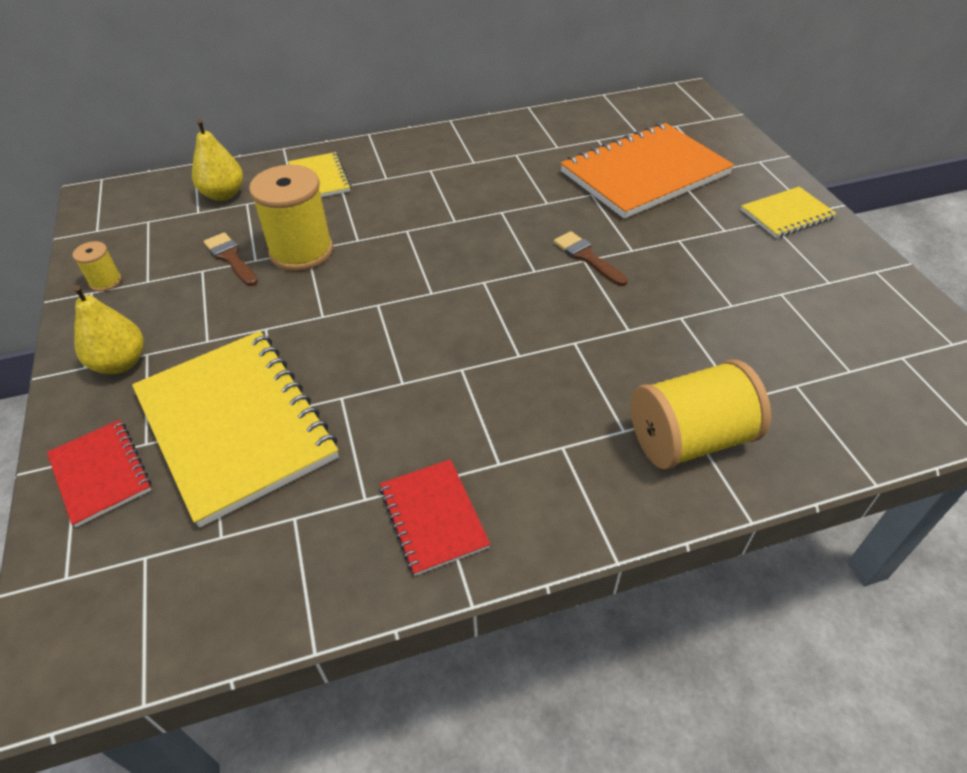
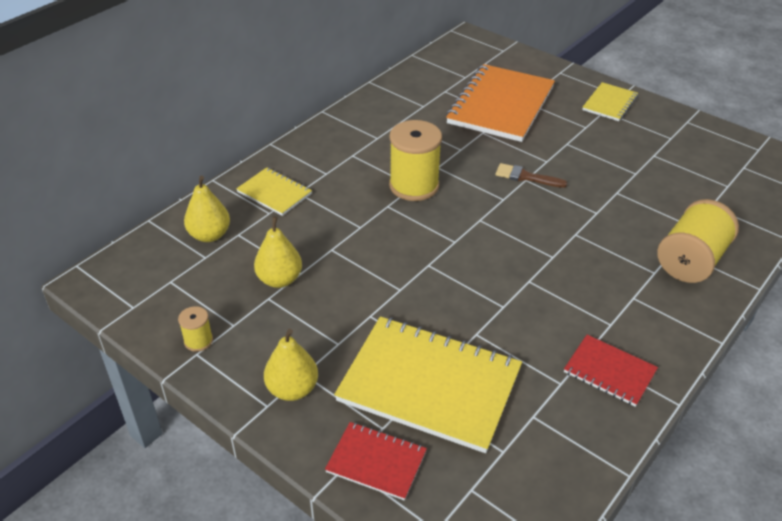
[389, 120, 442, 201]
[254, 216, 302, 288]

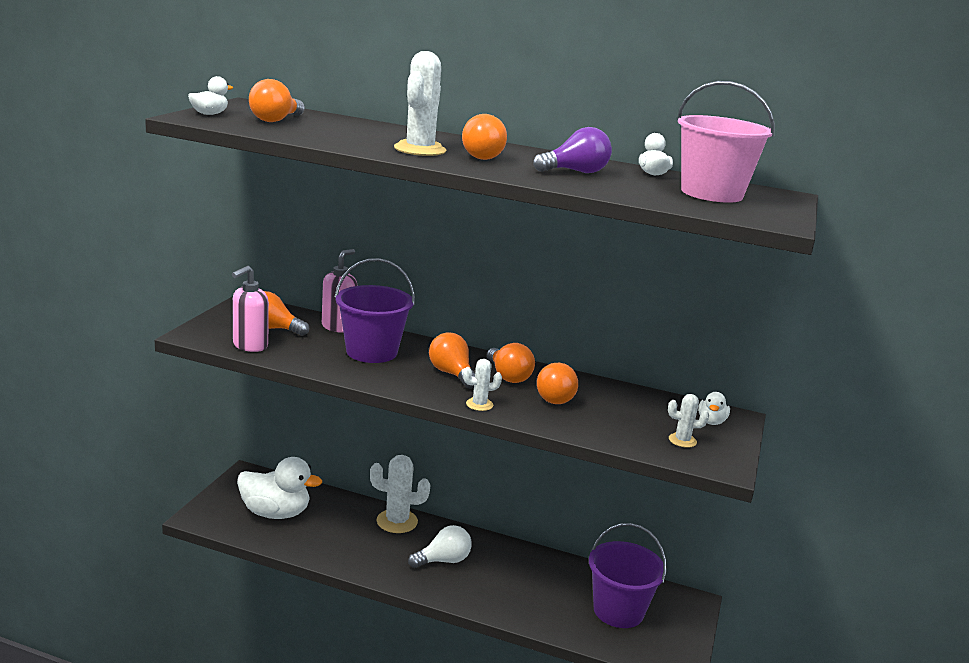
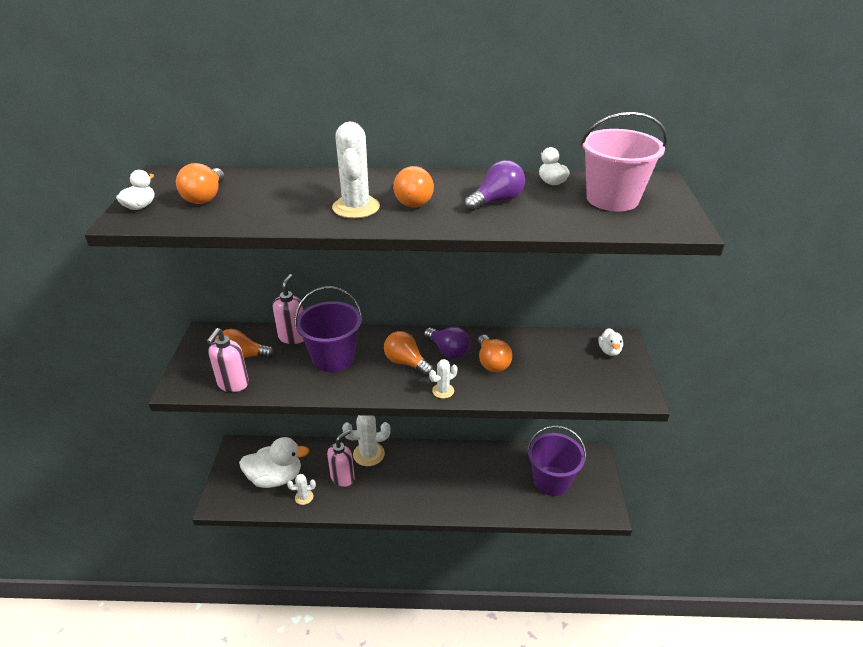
[424, 327, 470, 359]
[287, 474, 316, 505]
[408, 525, 472, 568] (first image)
[327, 430, 355, 487]

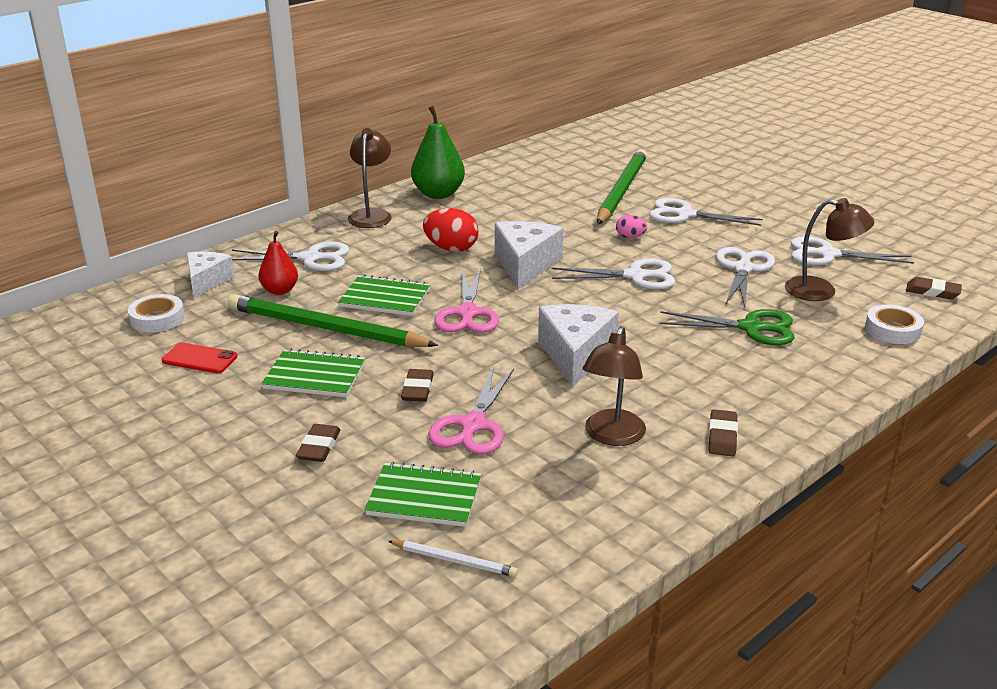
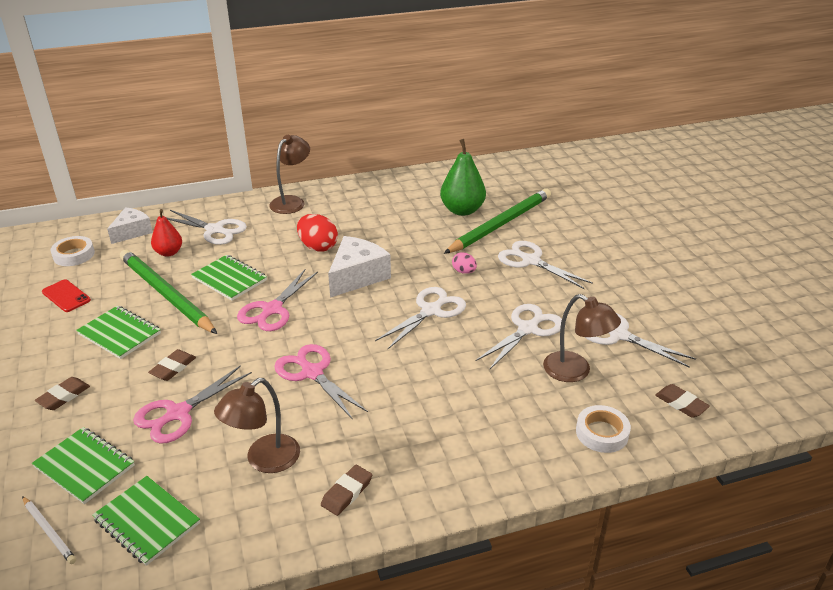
[440, 139, 486, 216]
[375, 287, 466, 349]
[274, 344, 368, 420]
[659, 309, 795, 345] (first image)
[92, 476, 200, 566]

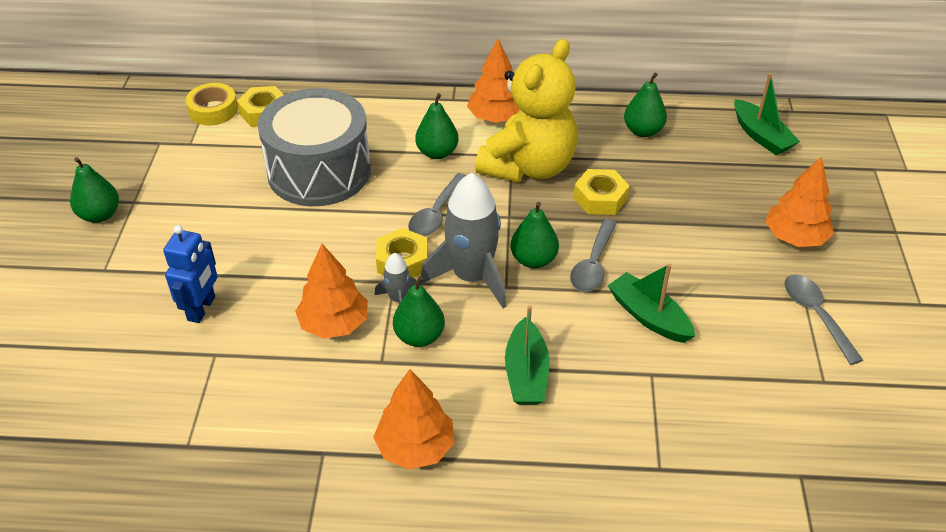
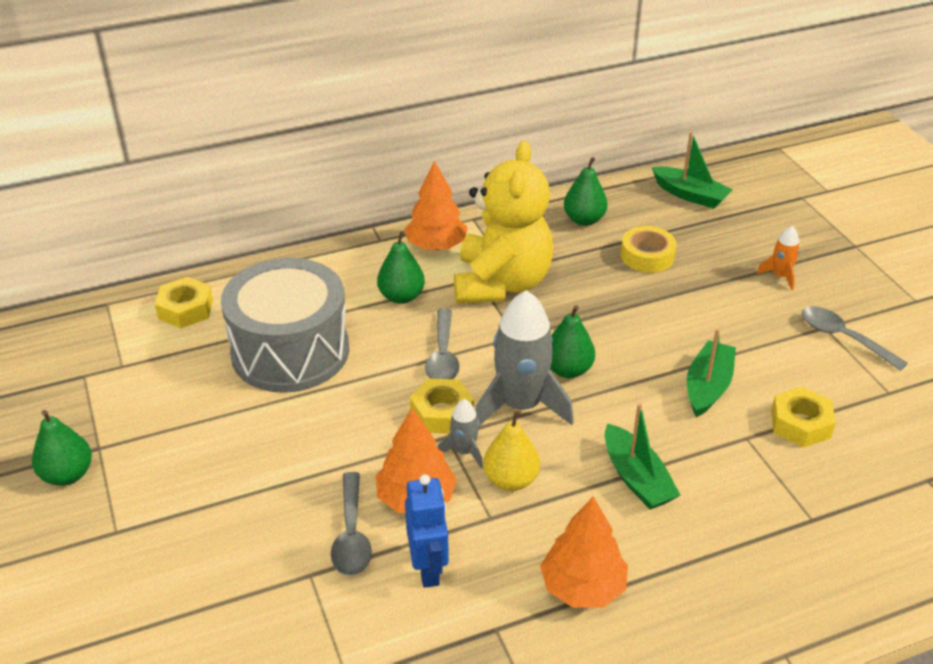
[621, 226, 677, 273]
[757, 226, 800, 290]
[771, 387, 836, 447]
[331, 472, 372, 576]
[405, 474, 449, 588]
[687, 328, 736, 417]
[483, 411, 540, 491]

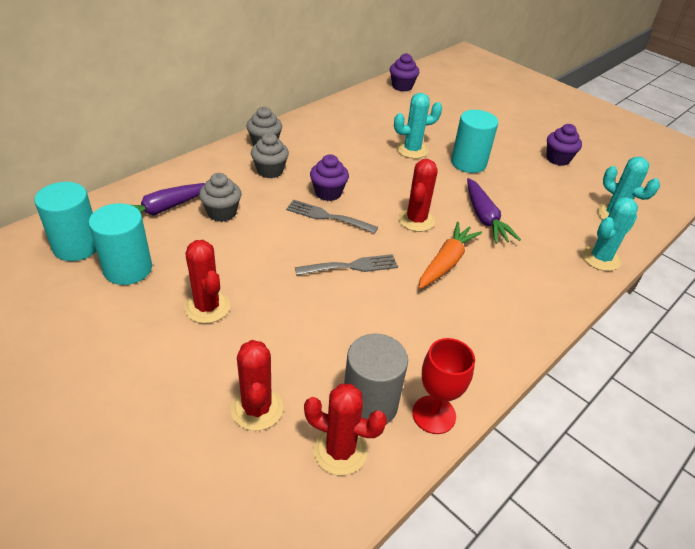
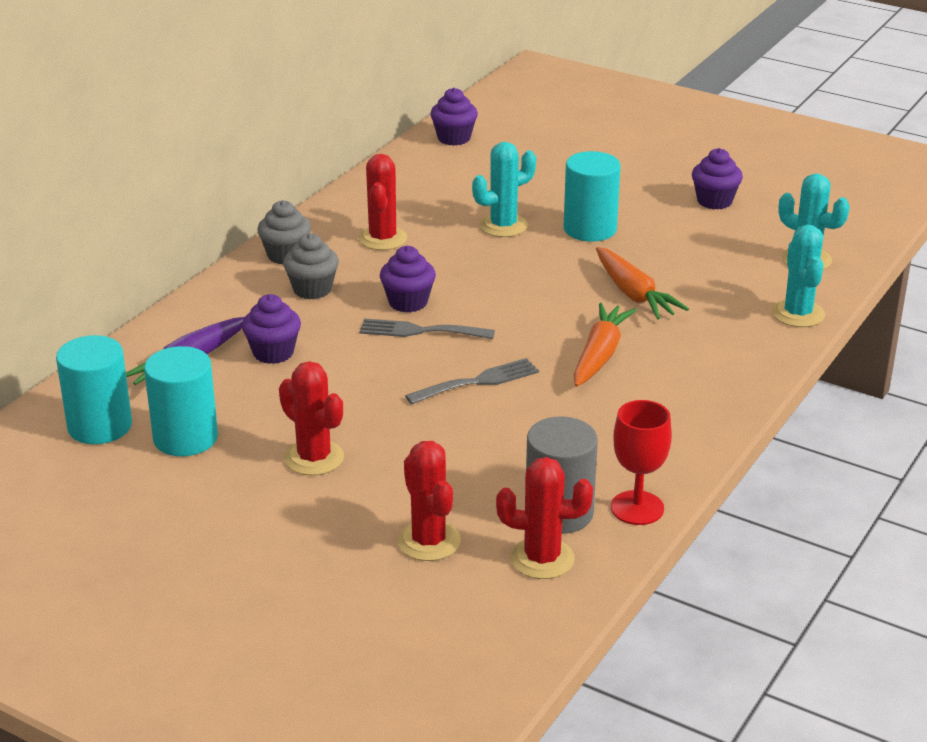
[358, 154, 407, 250]
[242, 294, 301, 364]
[596, 247, 689, 320]
[772, 225, 825, 327]

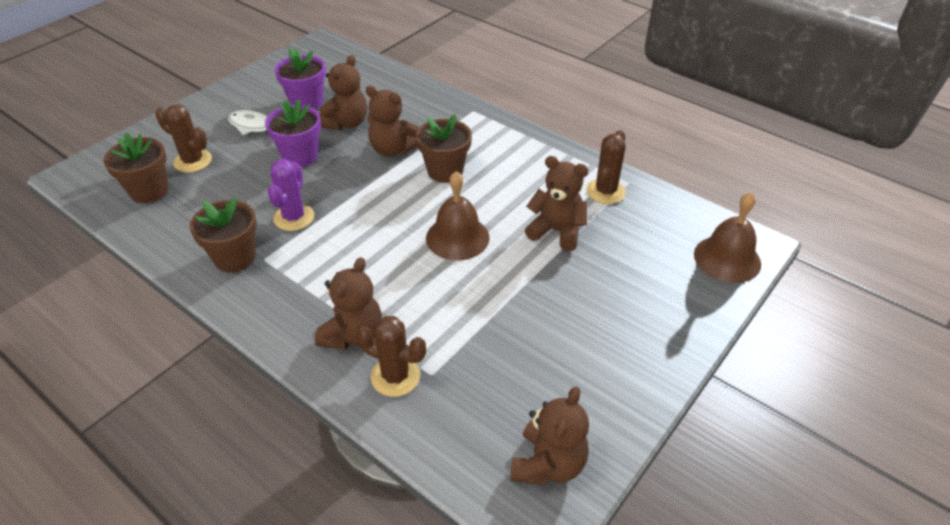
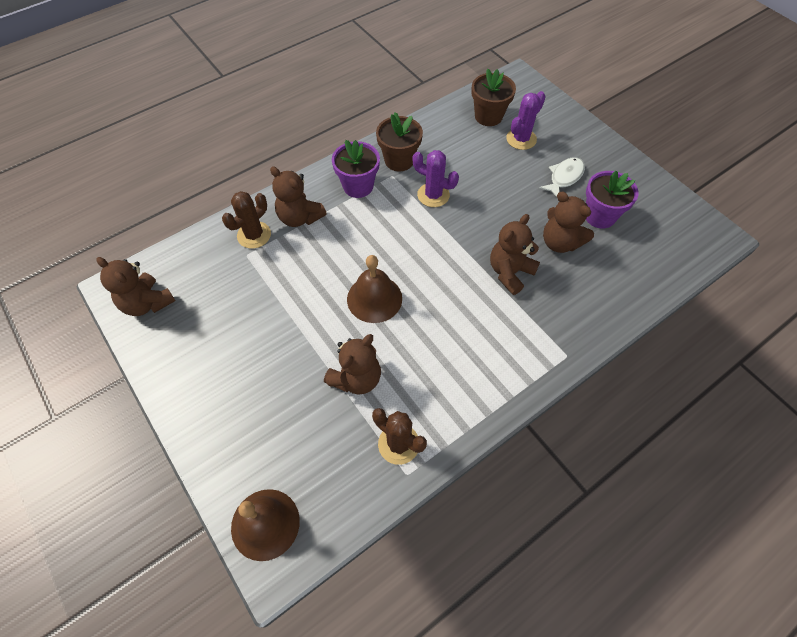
[332, 140, 380, 198]
[506, 91, 546, 150]
[416, 114, 472, 183] (first image)

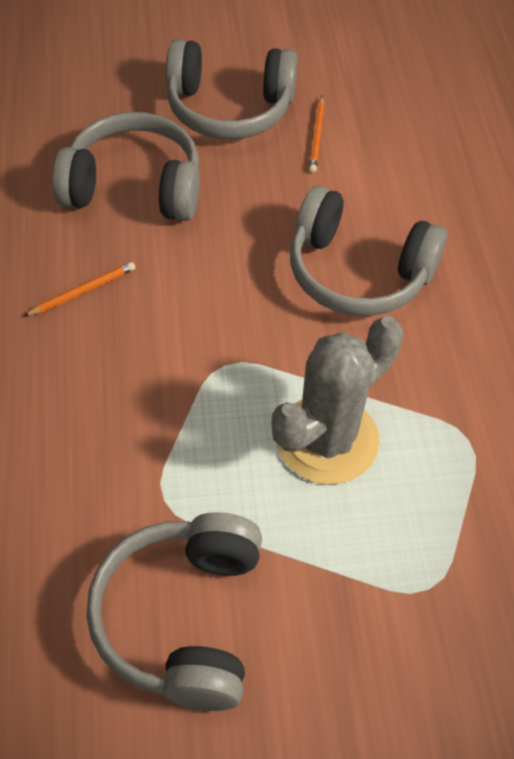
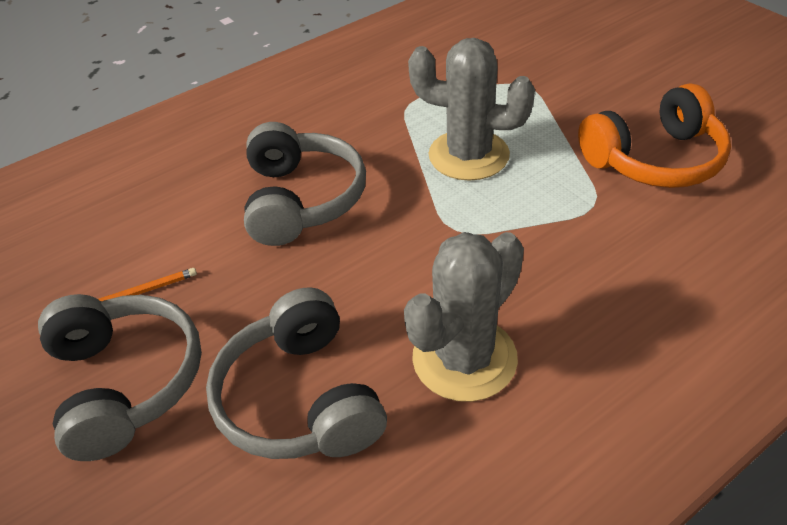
[404, 232, 524, 402]
[578, 83, 731, 188]

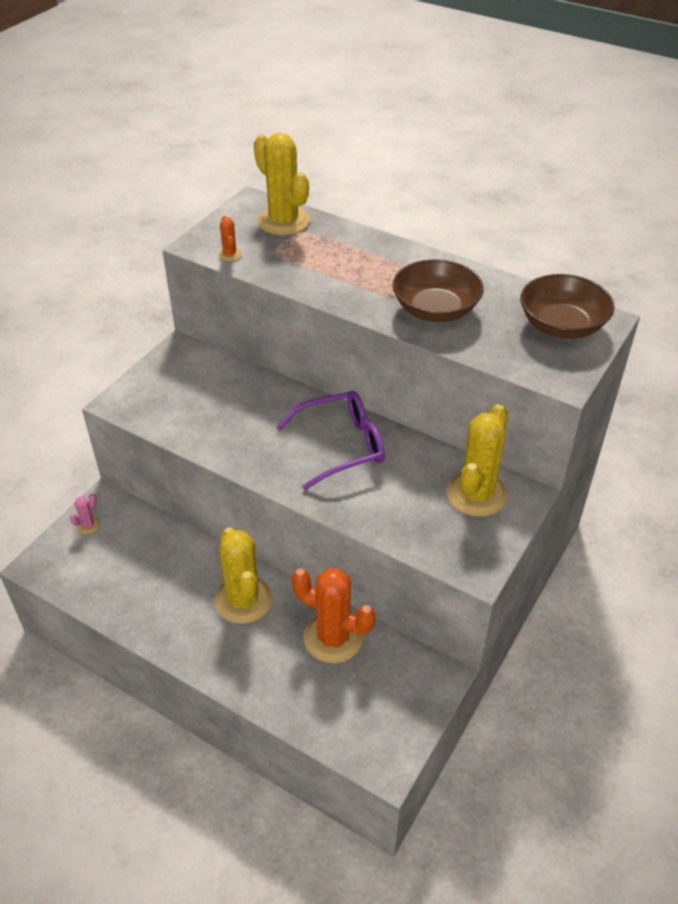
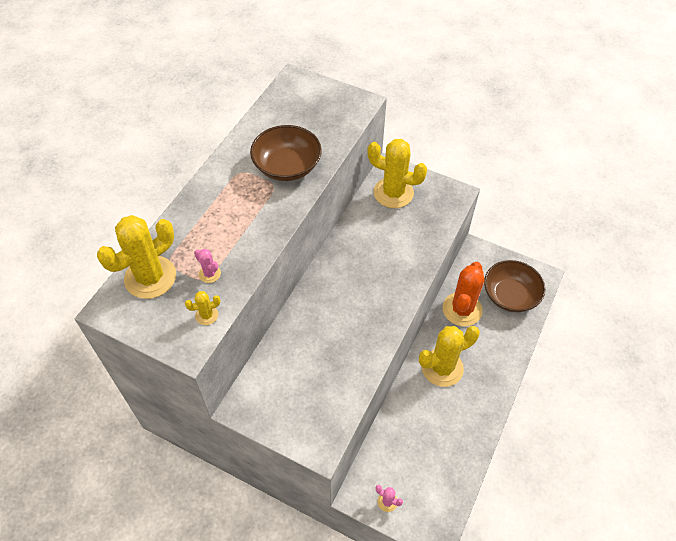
[185, 291, 221, 325]
[484, 260, 545, 312]
[276, 391, 385, 490] (first image)
[194, 249, 221, 283]

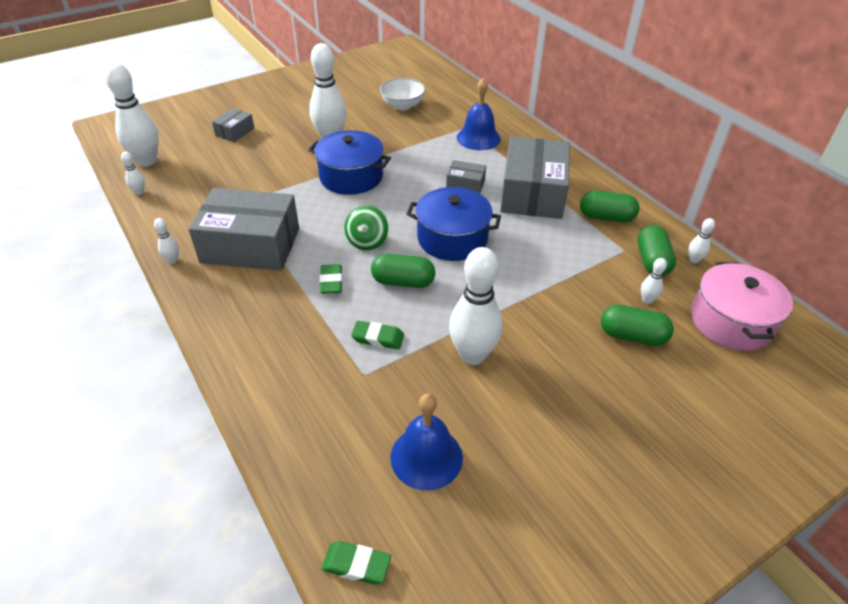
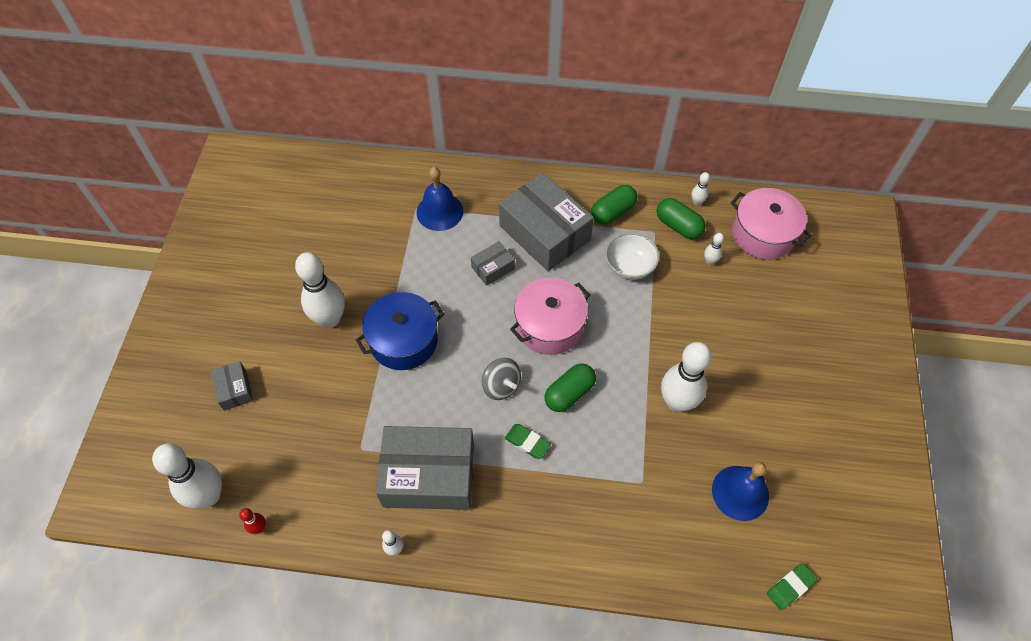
[605, 233, 659, 280]
[239, 508, 266, 534]
[510, 278, 590, 355]
[376, 426, 474, 510]
[482, 358, 521, 400]
[601, 305, 674, 346] (first image)
[351, 321, 404, 350] (first image)

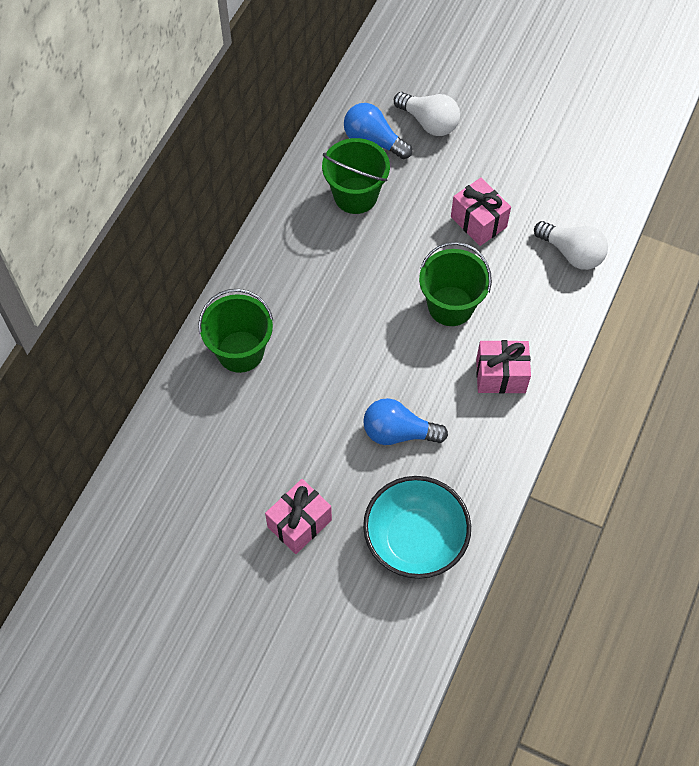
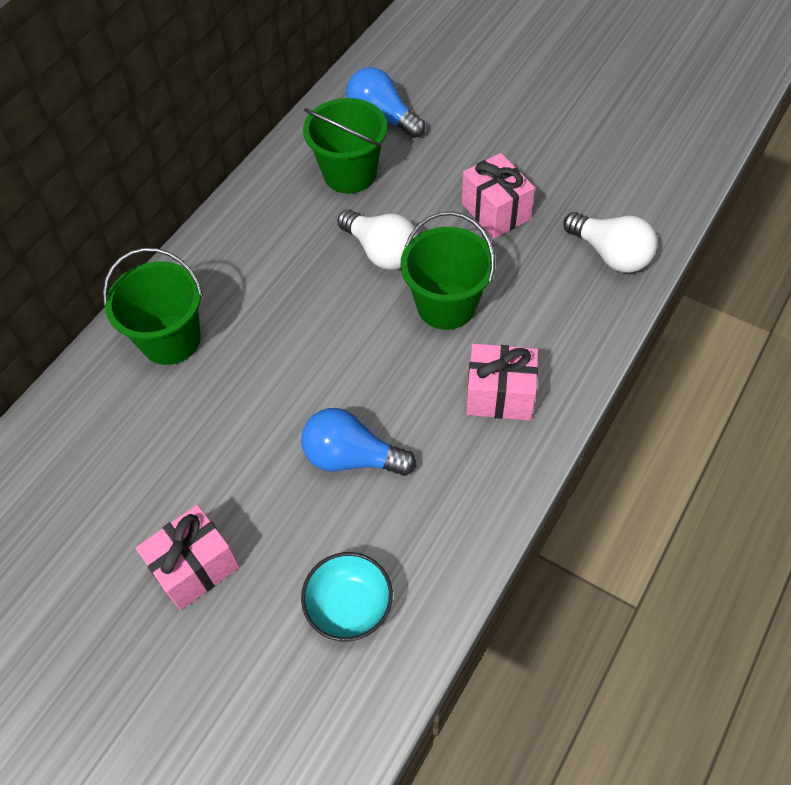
[337, 210, 418, 270]
[301, 552, 393, 641]

